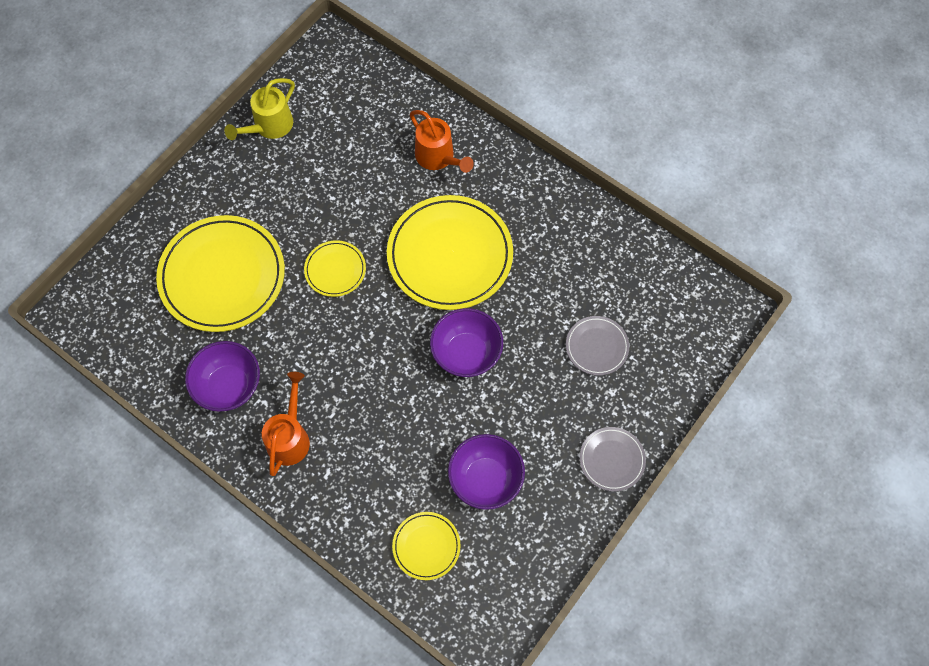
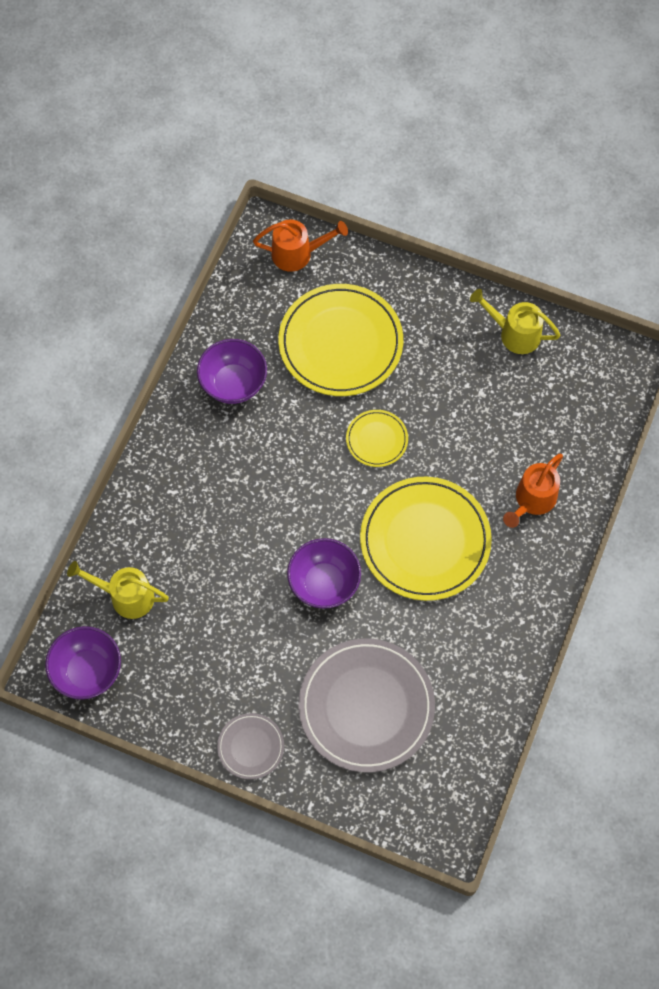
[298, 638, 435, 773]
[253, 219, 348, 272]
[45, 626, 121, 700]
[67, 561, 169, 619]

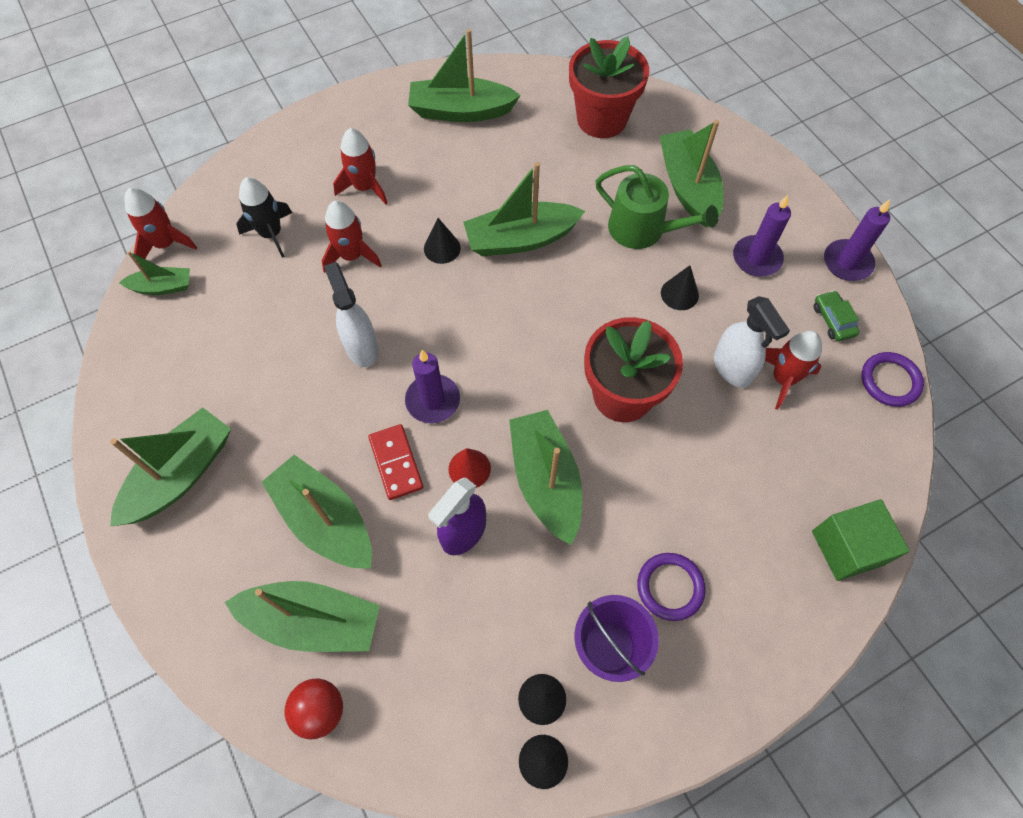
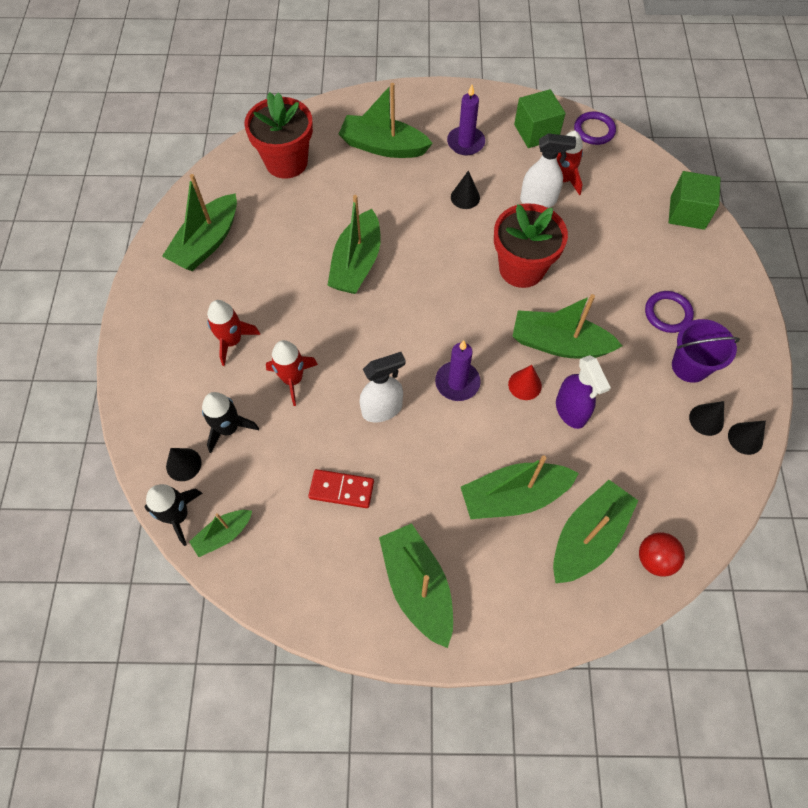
[596, 165, 719, 249] (first image)
[144, 484, 203, 546]
[824, 199, 890, 281] (first image)
[166, 448, 202, 481]
[189, 510, 252, 557]
[359, 352, 405, 422]
[514, 89, 566, 148]
[308, 469, 374, 508]

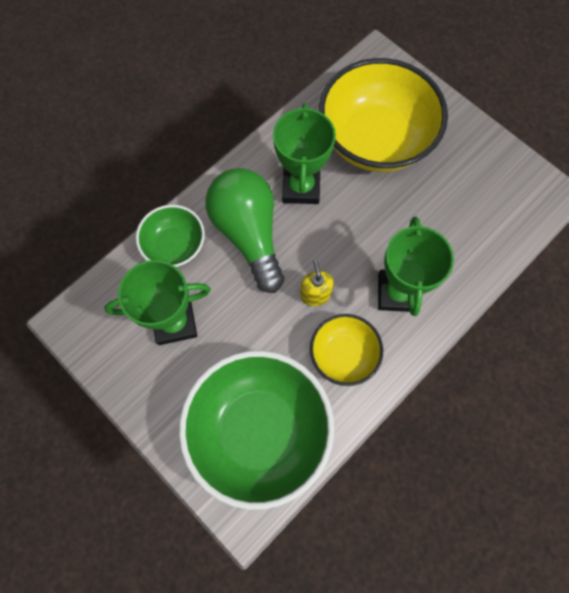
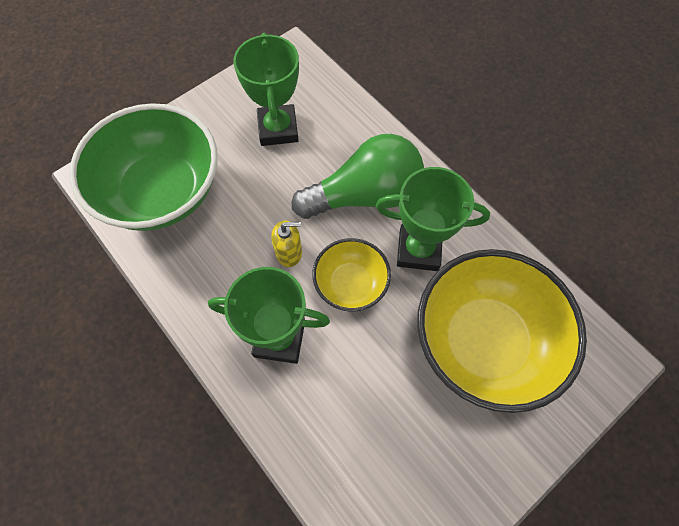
[136, 205, 205, 267] (first image)
[312, 238, 391, 311]

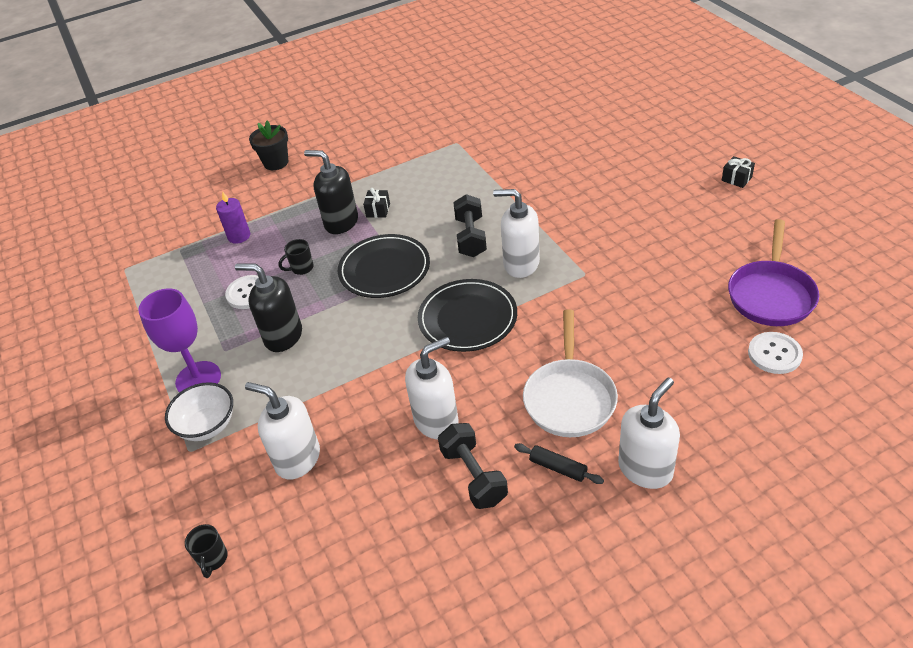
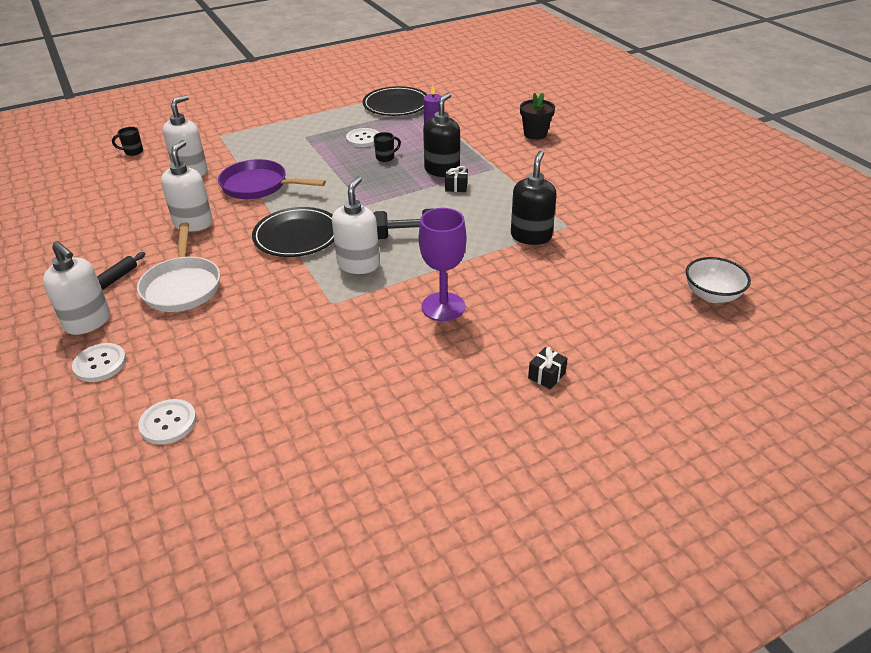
[528, 347, 568, 389]
[218, 159, 326, 199]
[363, 86, 427, 116]
[374, 132, 401, 162]
[511, 150, 557, 245]
[419, 208, 466, 321]
[137, 222, 220, 312]
[161, 140, 213, 231]
[686, 257, 751, 303]
[438, 423, 508, 509] (first image)
[72, 343, 127, 382]

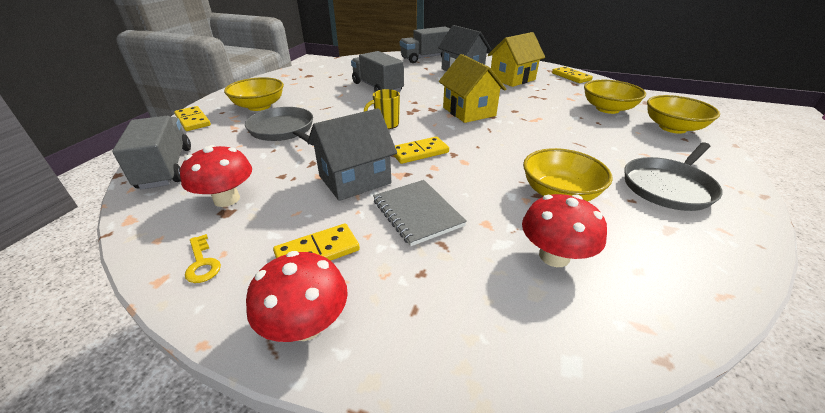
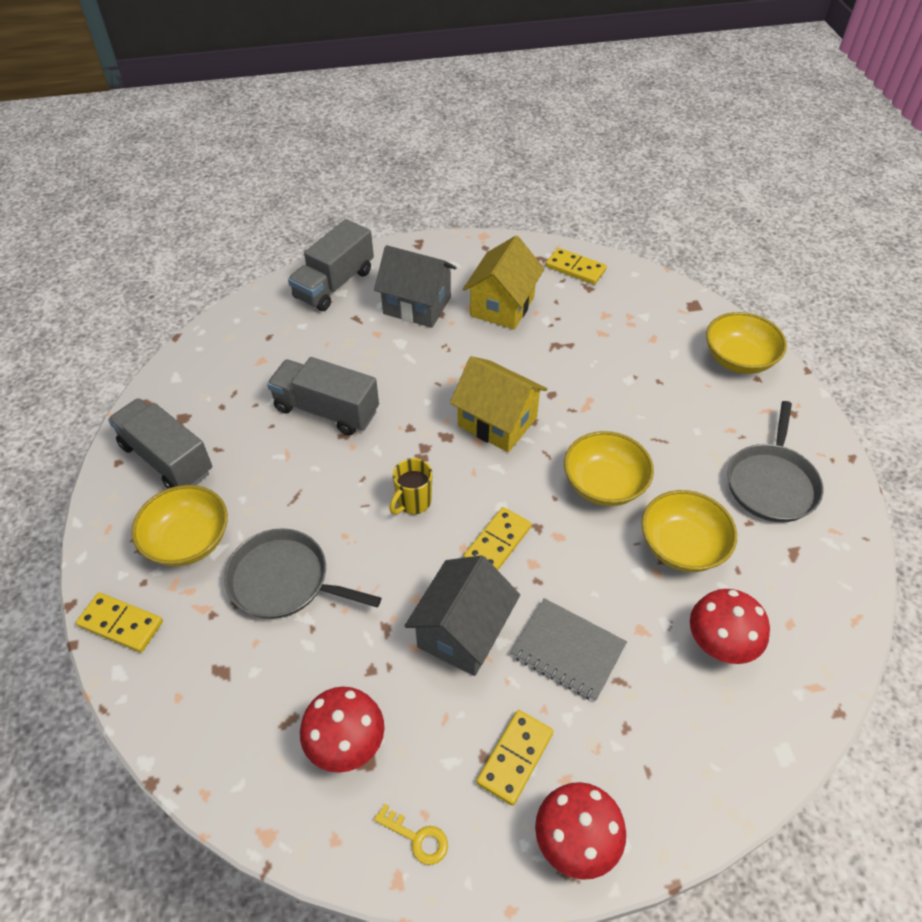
[564, 431, 654, 506]
[108, 398, 212, 488]

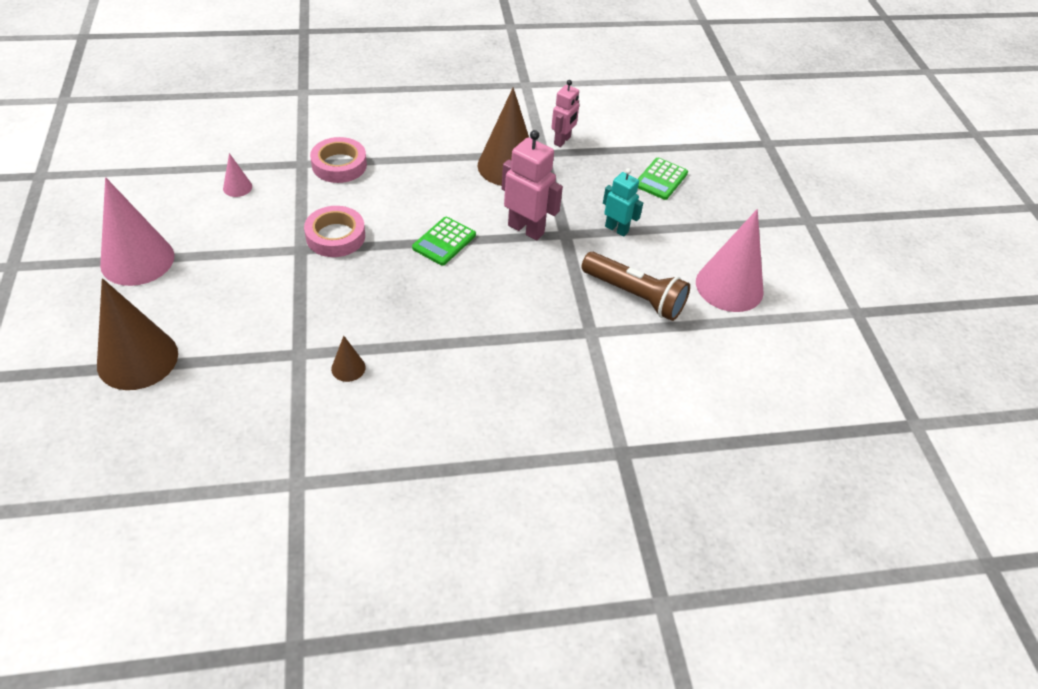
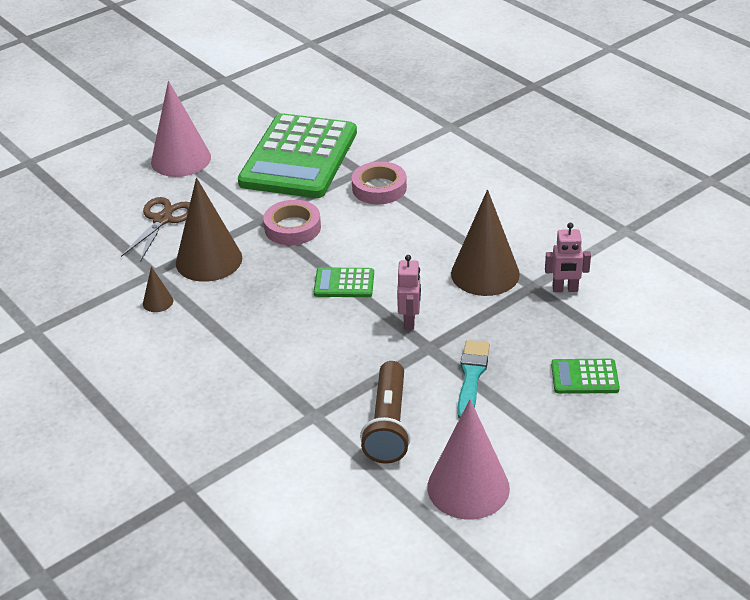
[397, 255, 421, 330]
[238, 113, 357, 198]
[457, 340, 490, 419]
[176, 178, 242, 282]
[121, 197, 190, 262]

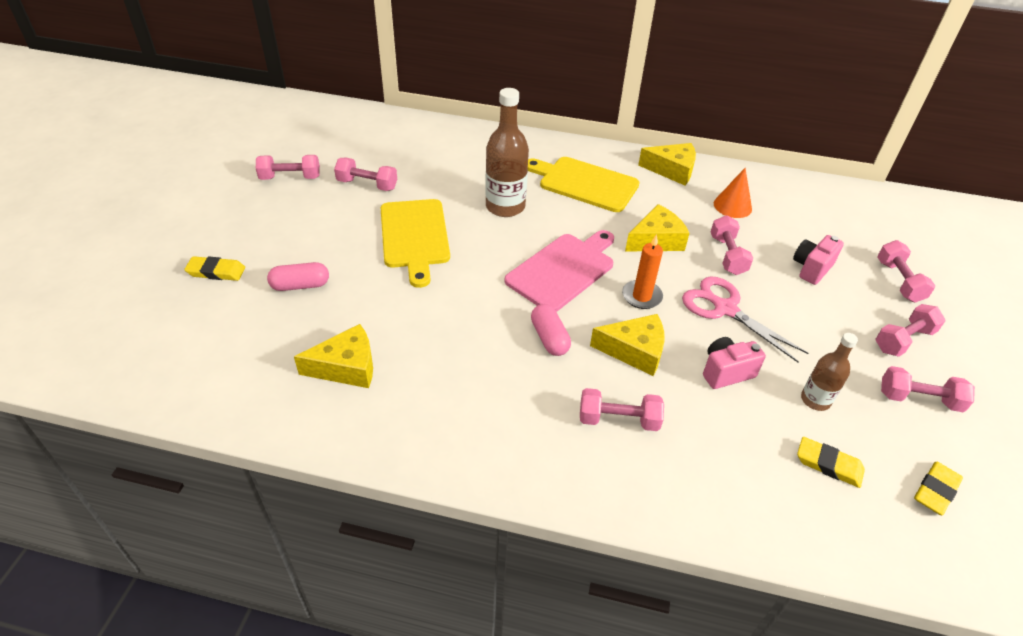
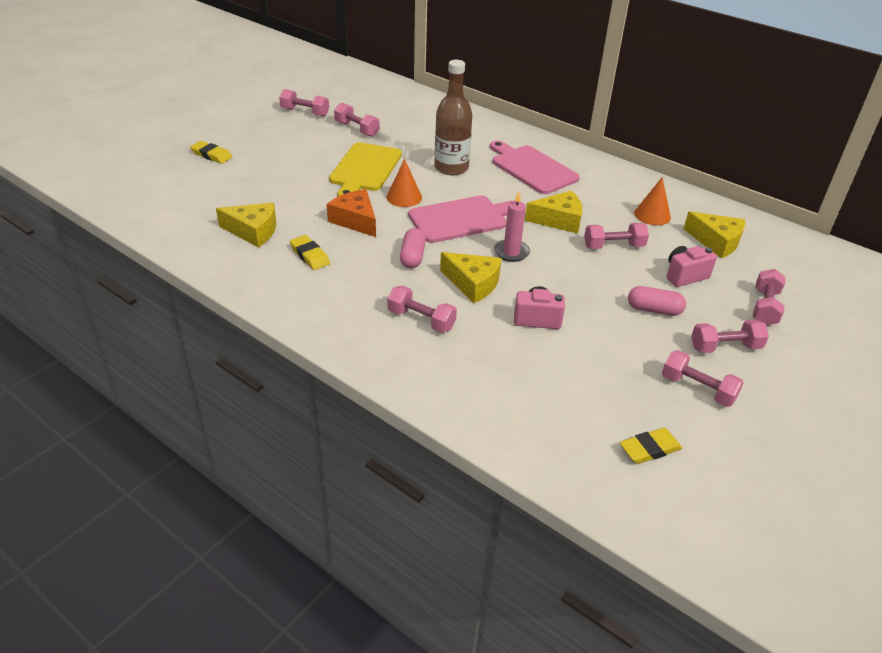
[683, 212, 745, 258]
[490, 141, 580, 194]
[584, 223, 649, 249]
[494, 191, 530, 262]
[628, 286, 686, 316]
[682, 276, 809, 362] (first image)
[801, 333, 858, 411] (first image)
[290, 235, 330, 270]
[387, 159, 422, 207]
[327, 189, 376, 237]

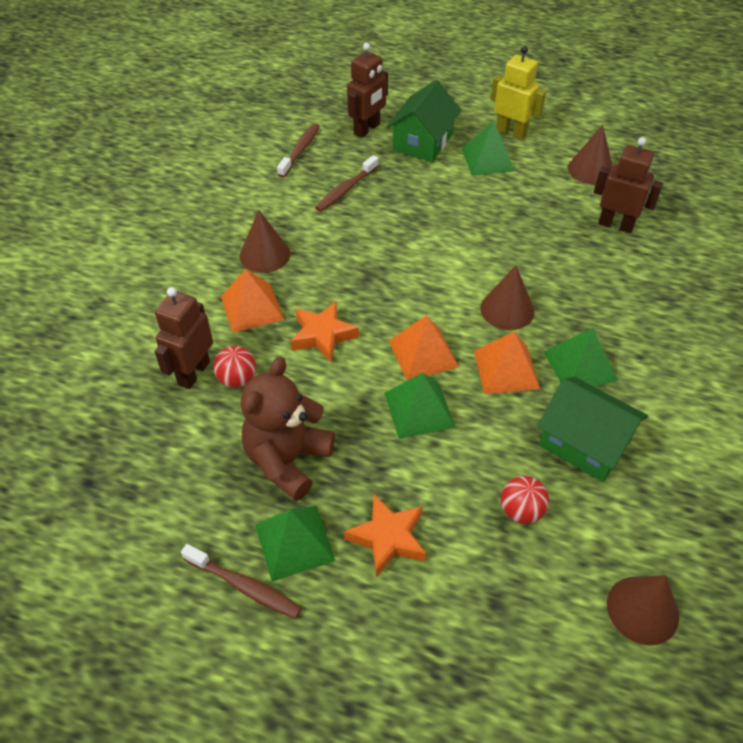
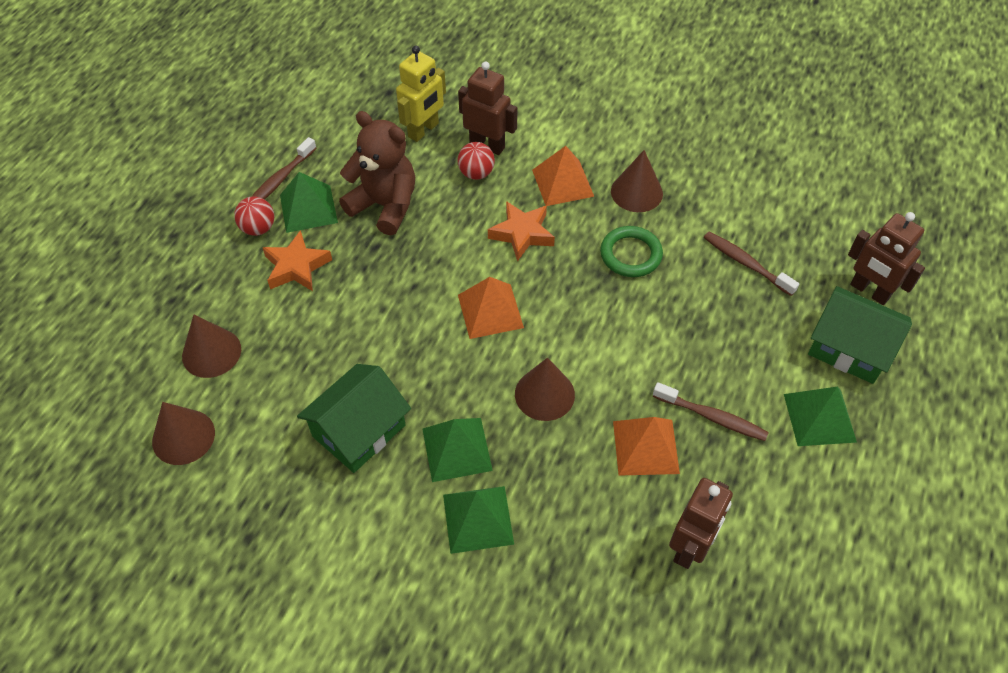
[396, 46, 446, 142]
[653, 382, 769, 441]
[182, 315, 241, 378]
[613, 417, 680, 476]
[443, 486, 514, 554]
[234, 196, 274, 236]
[600, 226, 663, 277]

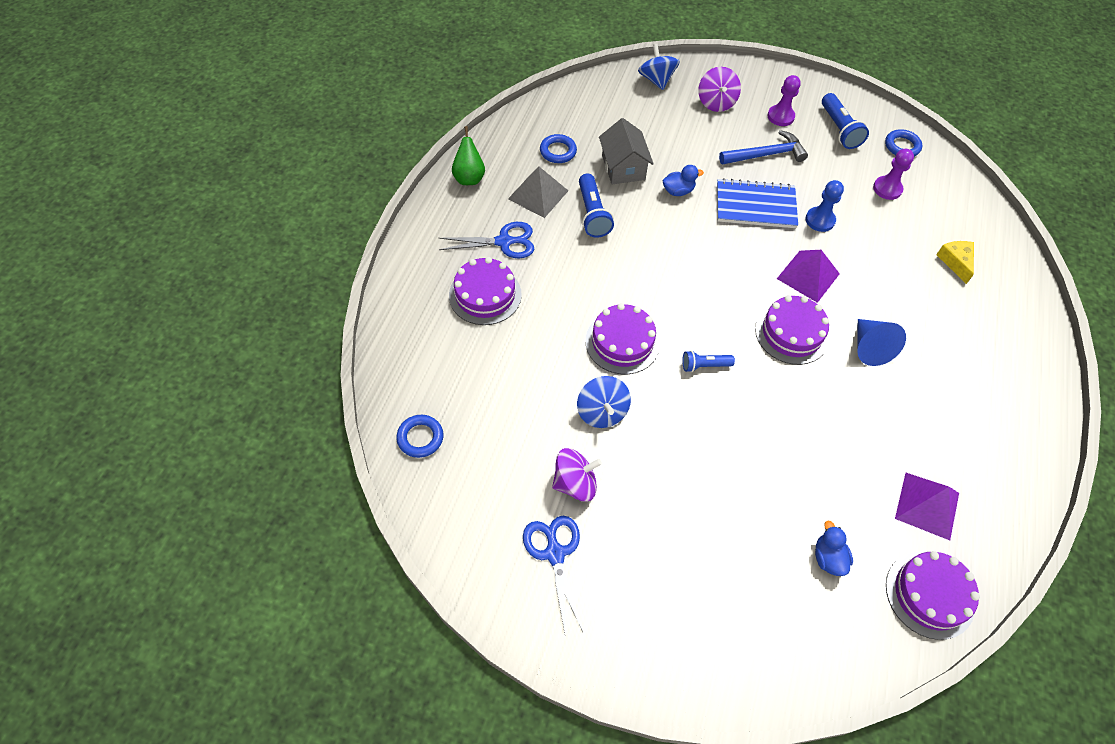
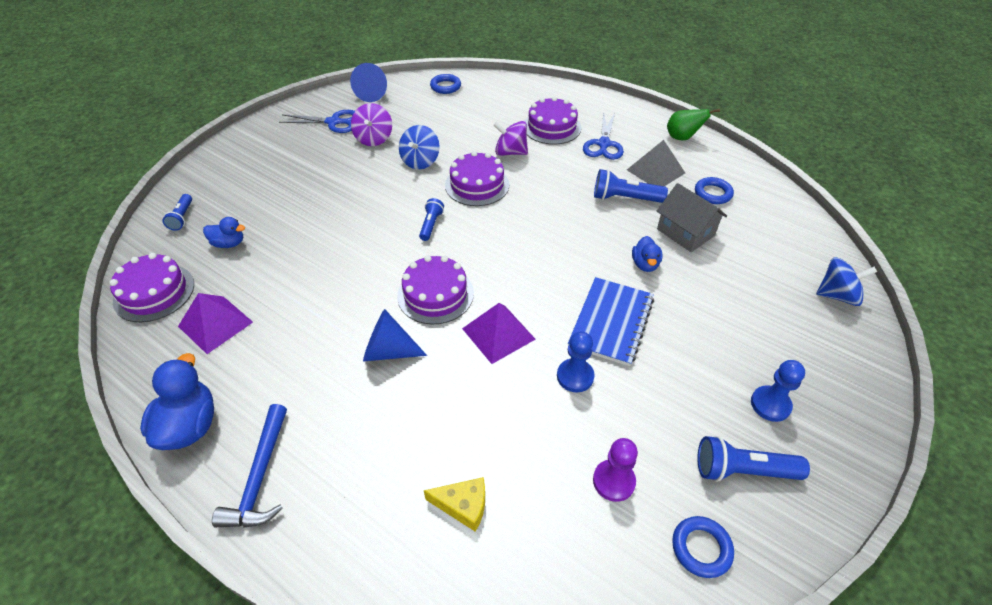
[494, 121, 528, 156]
[751, 360, 805, 422]
[657, 183, 727, 252]
[212, 404, 287, 528]
[399, 125, 440, 170]
[350, 63, 387, 102]
[163, 194, 192, 231]
[140, 353, 214, 450]

